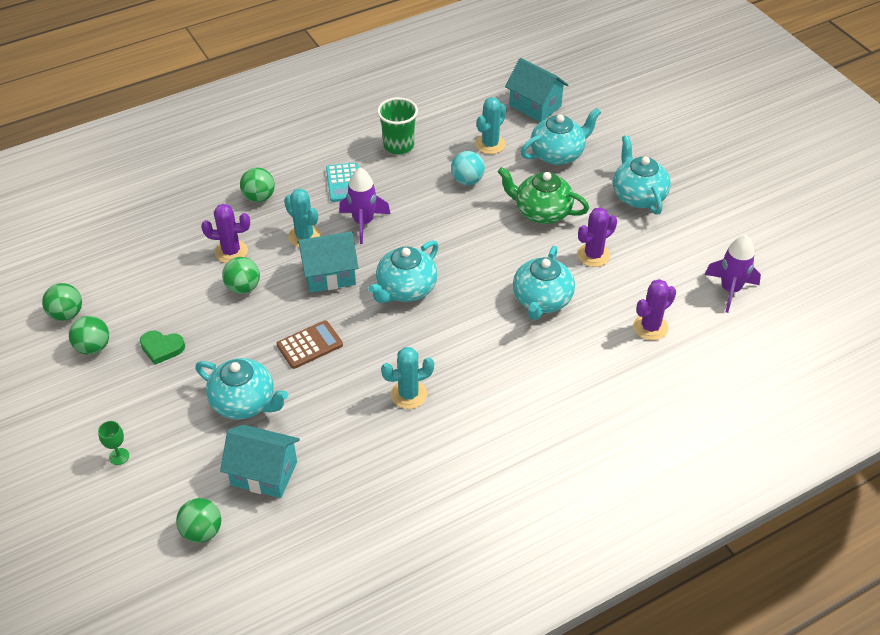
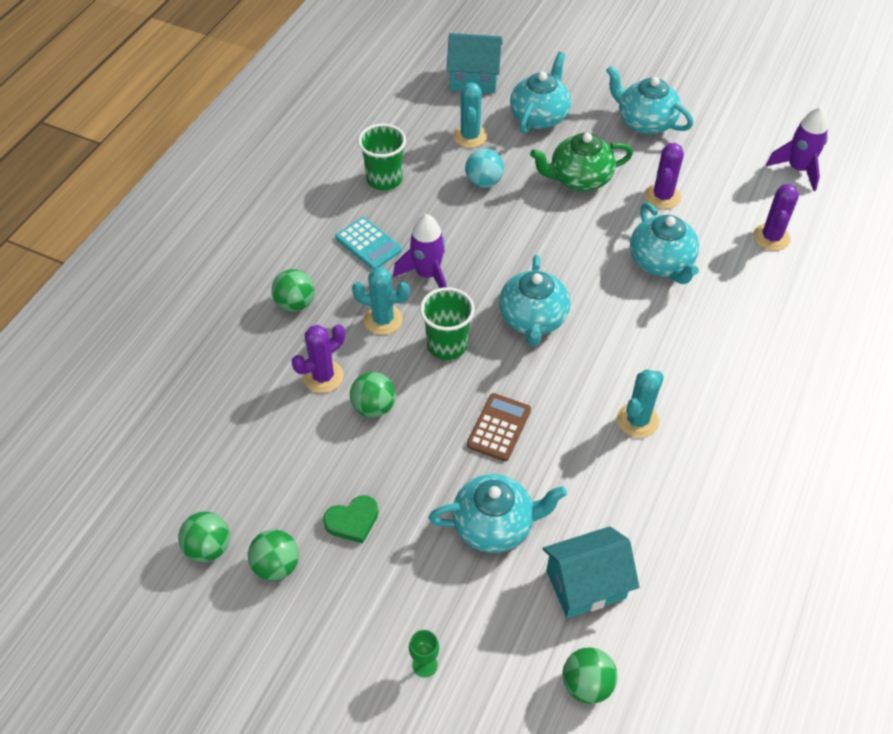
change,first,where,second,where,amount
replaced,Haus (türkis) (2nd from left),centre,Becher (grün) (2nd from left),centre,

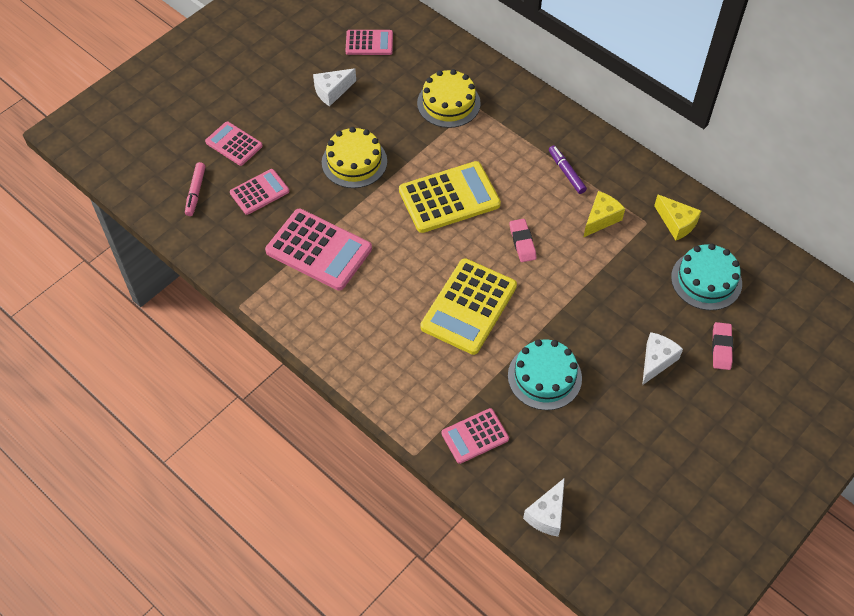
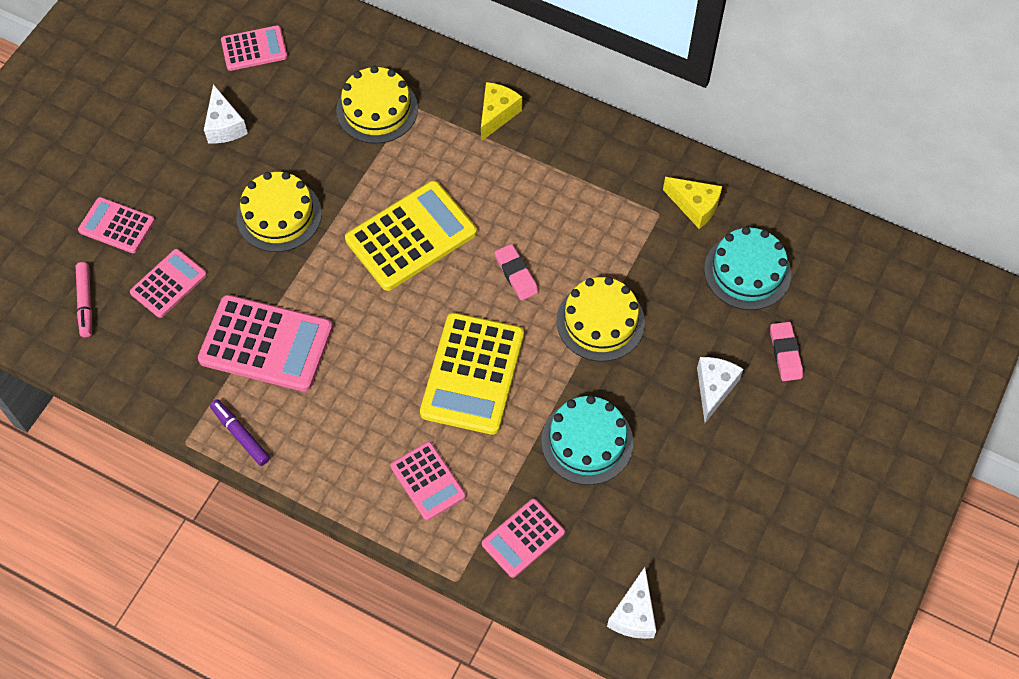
change,first,where,second,where,amount
turned,Käse (weiß) (1st from left),top centre,,top left,60 degrees counterclockwise
moved,Filzstift (lila),top centre,,middle left,
moved,Käse (gelb) (1st from left),middle right,,top centre,
added,,,Taschenrechner (rosa) (5th from left),bottom centre,
added,,,Kuchen (gelb) (3rd from left),centre,

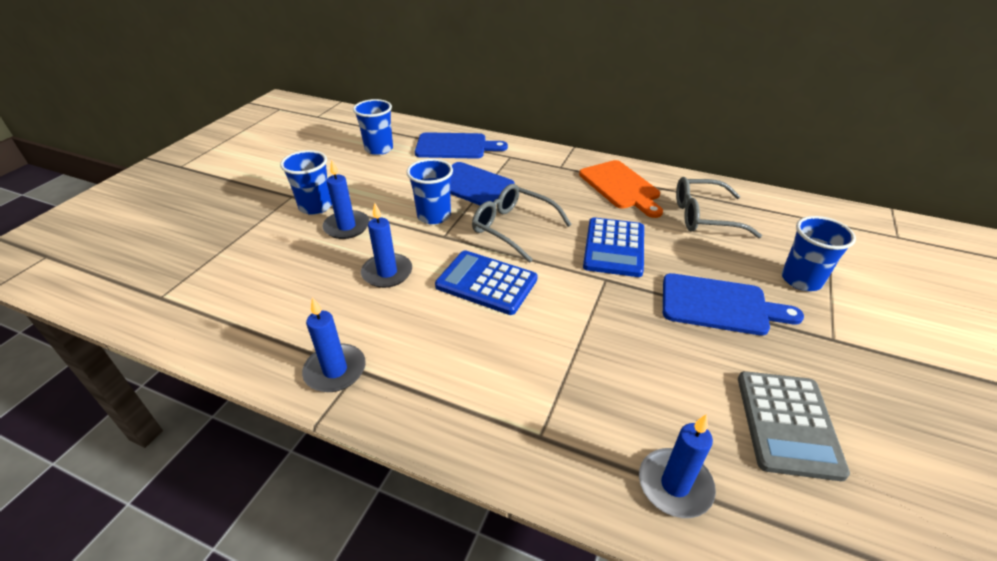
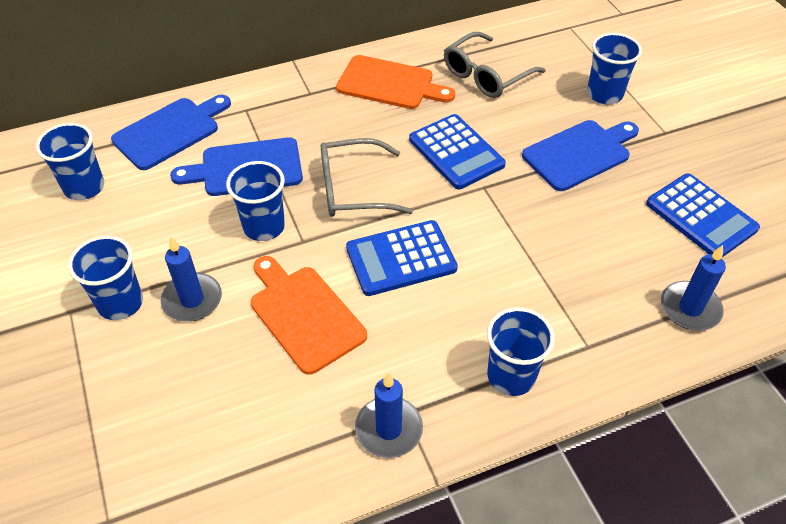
change,first,where,second,where,amount
replaced,Kerze (blau) (3rd from left),centre,Schneidebrett (orange) (1st from left),centre,
recoloured,Taschenrechner (grau),bottom right,Taschenrechner (blau) (3rd from left),middle right,
added,,,Becher (blau) (4th from left),bottom centre,

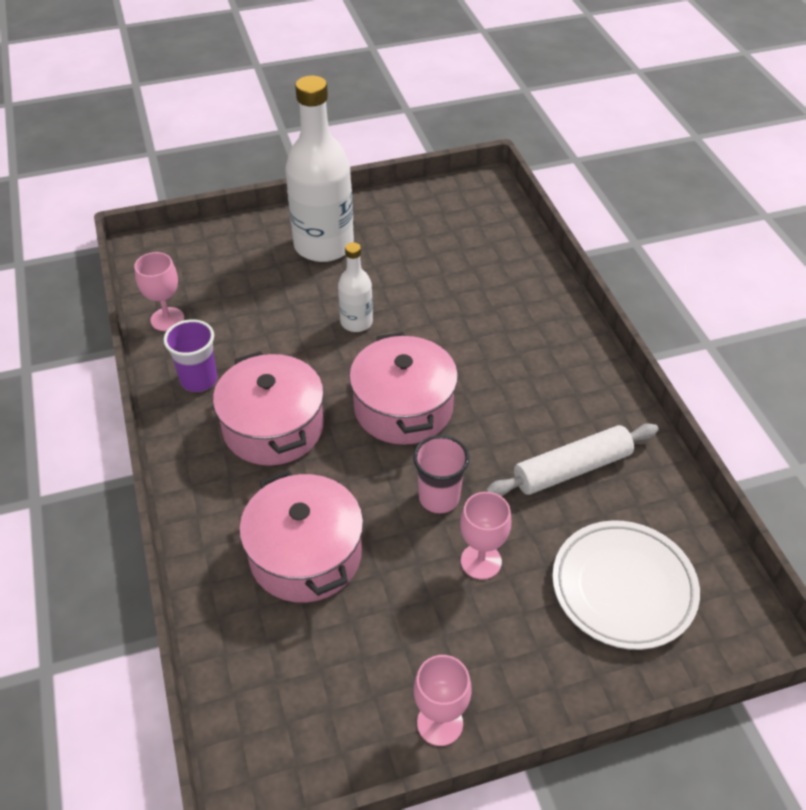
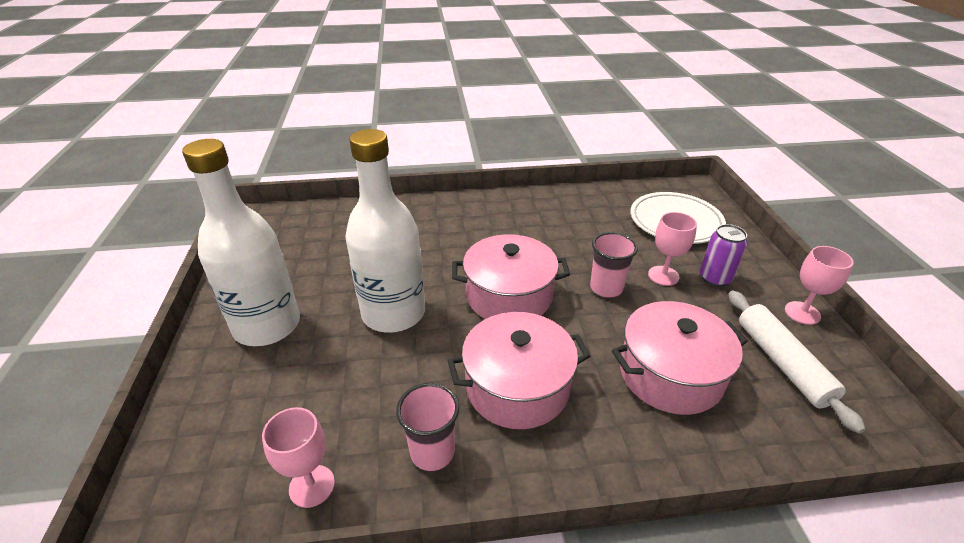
change,first,where,second,where,amount
recoloured,Becher (lila),middle left,Becher (rosa) (1st from left),bottom centre,
resized,Flasche (weiß) (2nd from left),centre,,centre,x2.00
moved,Nudelholz (weiß),middle right,,bottom right,
added,,,Dose (lila),middle right,

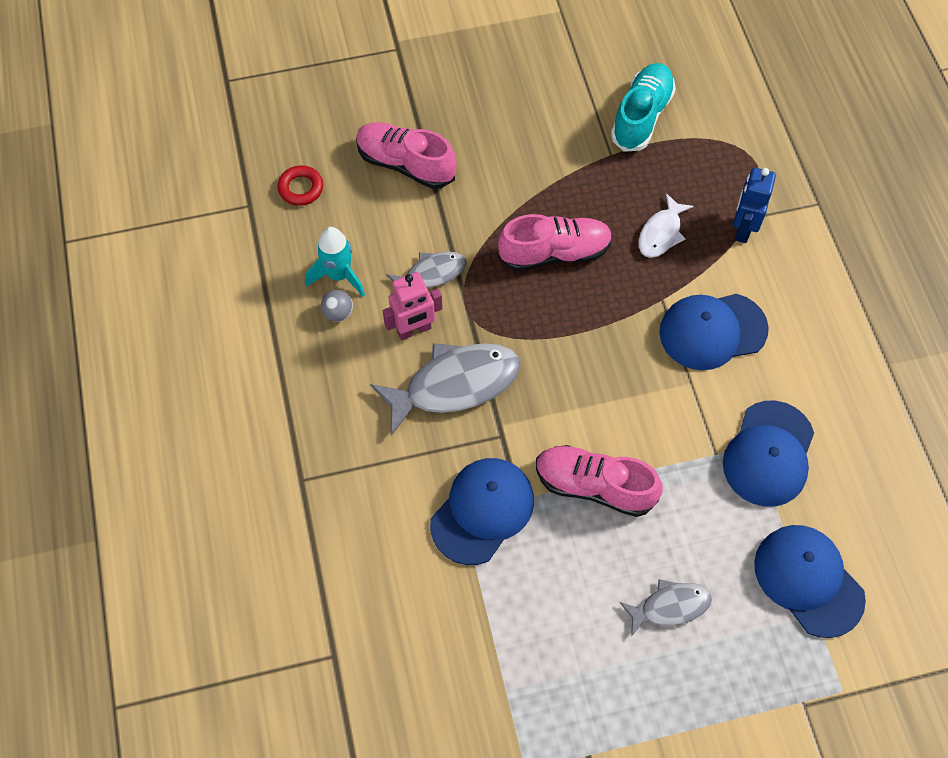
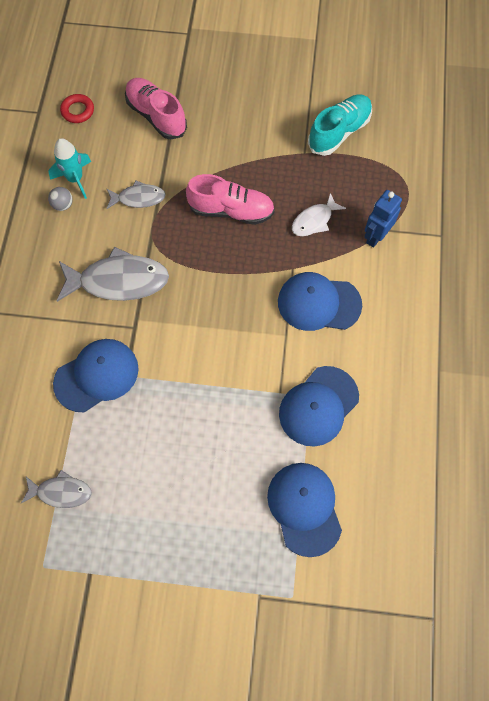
change,first,where,second,where,amount
removed,Roboter (rosa),centre,,,
removed,Schuh (rosa) (3rd from left),centre,,,
moved,Fisch (grau) (3rd from left in the first image),bottom right,Fisch (grau) (1st from left),bottom left,

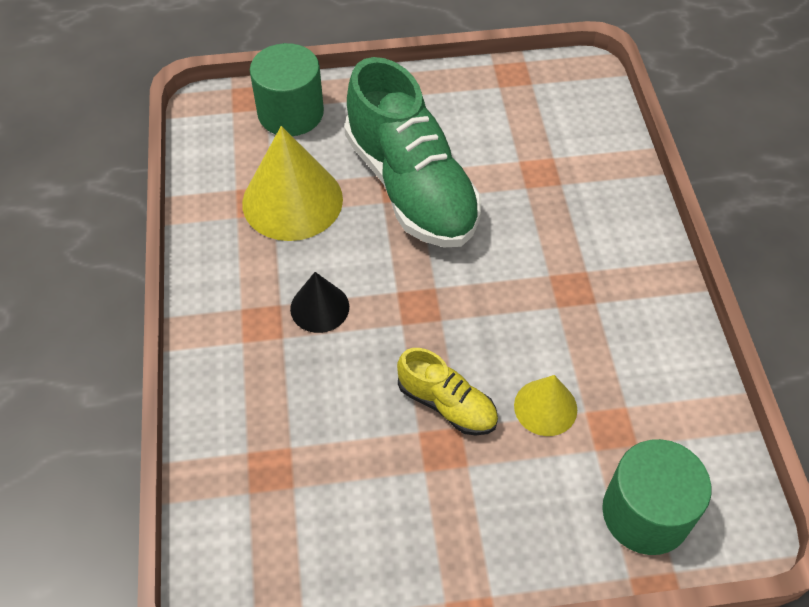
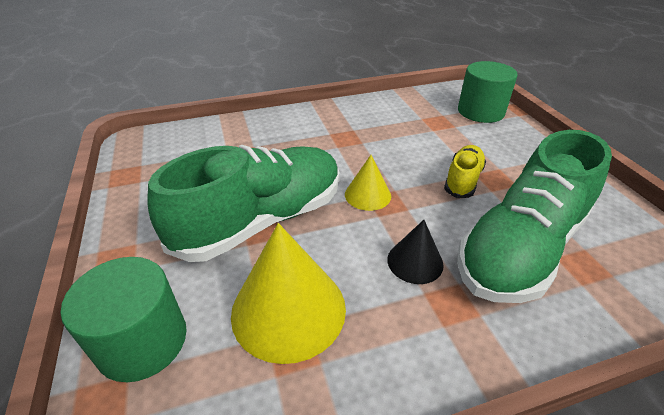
change,first,where,second,where,amount
moved,Kegel (gelb) (2nd from left),bottom right,,centre,
added,,,Schuh (grün) (2nd from left),middle right,

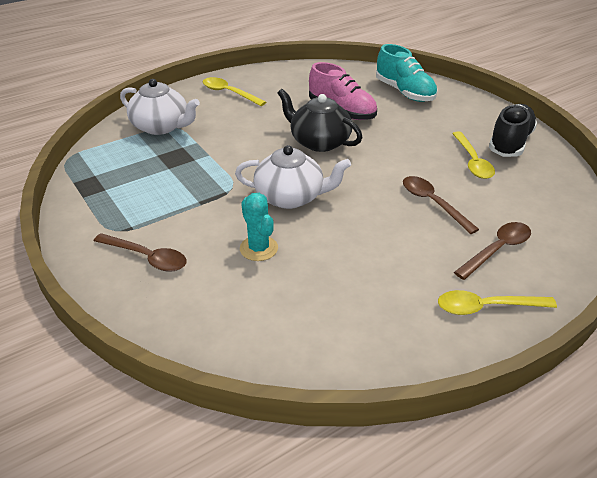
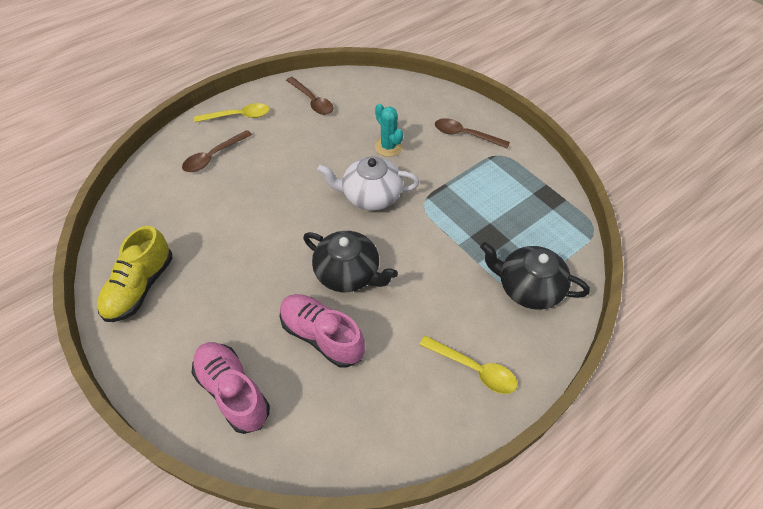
change,first,where,second,where,amount
recoloured,Teekanne (weiß) (1st from left),top left,Teekanne (schwarz) (2nd from left),middle right,
recoloured,Schuh (türkis),top right,Schuh (rosa) (1st from left),bottom left,
moved,Löffel (braun) (2nd from left),middle right,,top centre,
removed,Löffel (gelb) (2nd from left),top right,,,
recoloured,Schuh (schwarz),top right,Schuh (gelb),middle left,

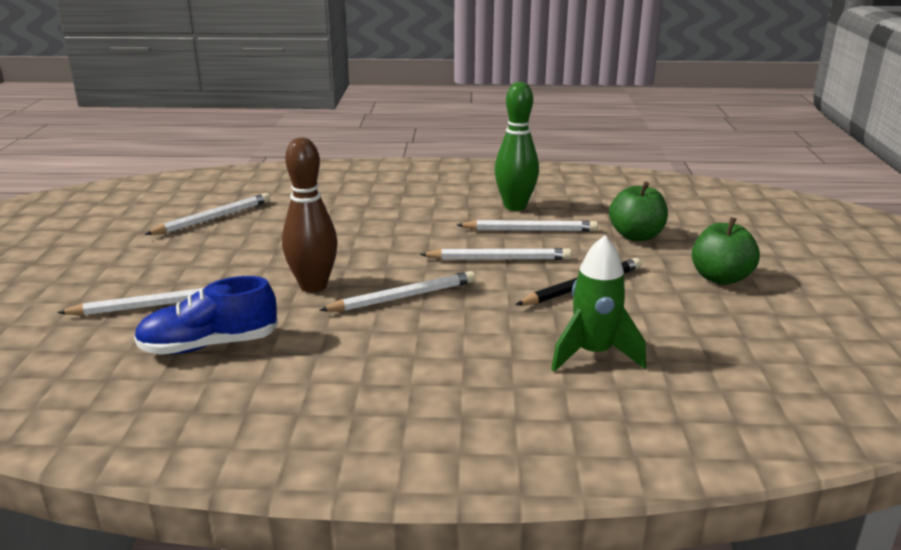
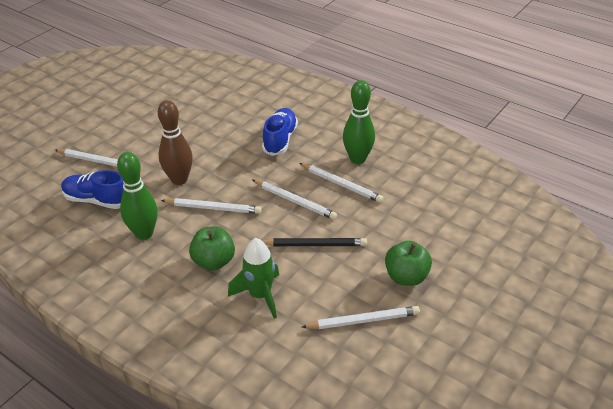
change,first,where,second,where,amount
moved,Bleistift (weiß) (2nd from left in the first image),middle left,Bleistift (weiß) (5th from left),bottom centre,
moved,Apfel (grün) (1st from left),middle right,,centre,
added,,,Bowlingkegel (grün) (1st from left),middle left,
added,,,Schuh (blau) (2nd from left),top centre,

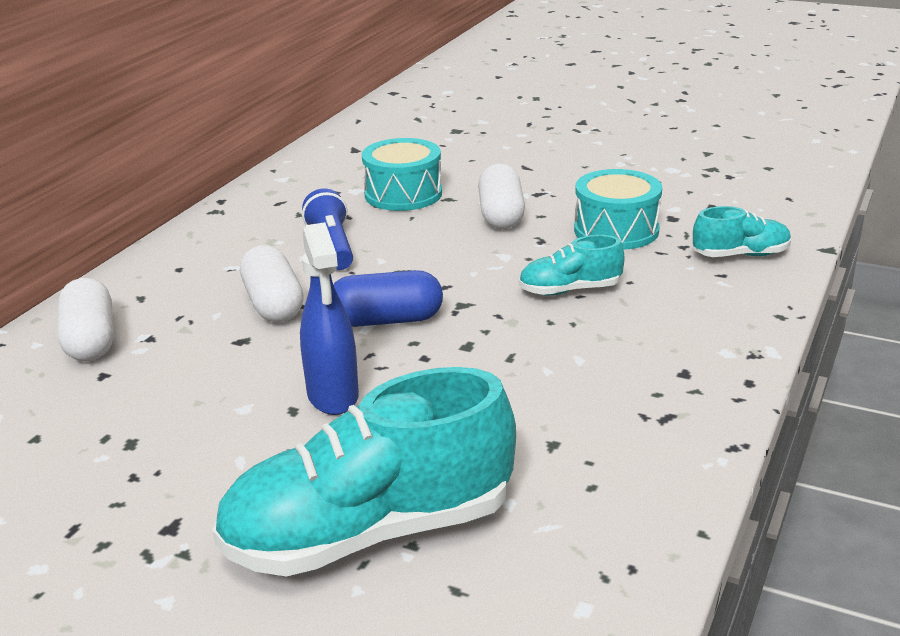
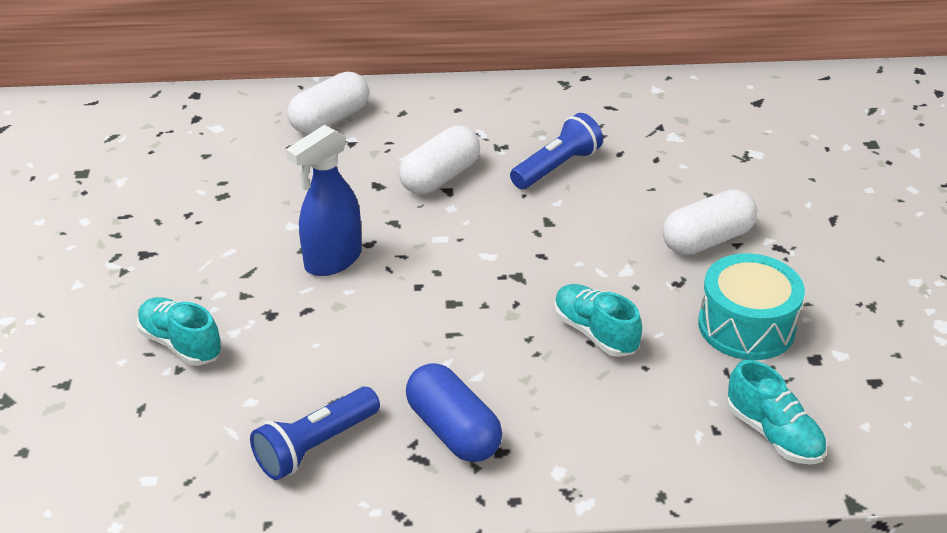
change,first,where,second,where,amount
resized,Schuh (türkis) (1st from left),bottom centre,,middle left,x0.48
moved,Kapsel (blau),centre,,bottom centre,
removed,Trommel (türkis) (1st from left),top centre,,,
added,,,Taschenlampe (blau) (1st from left),bottom left,

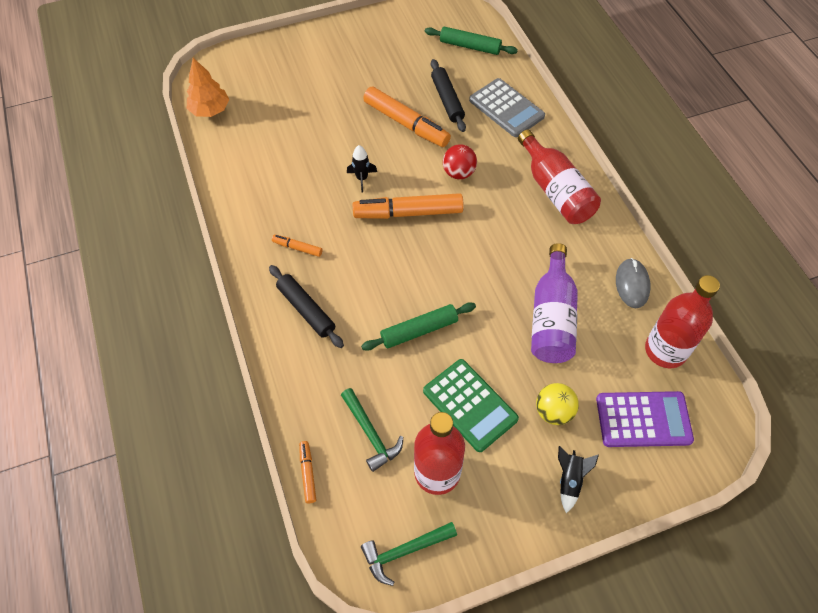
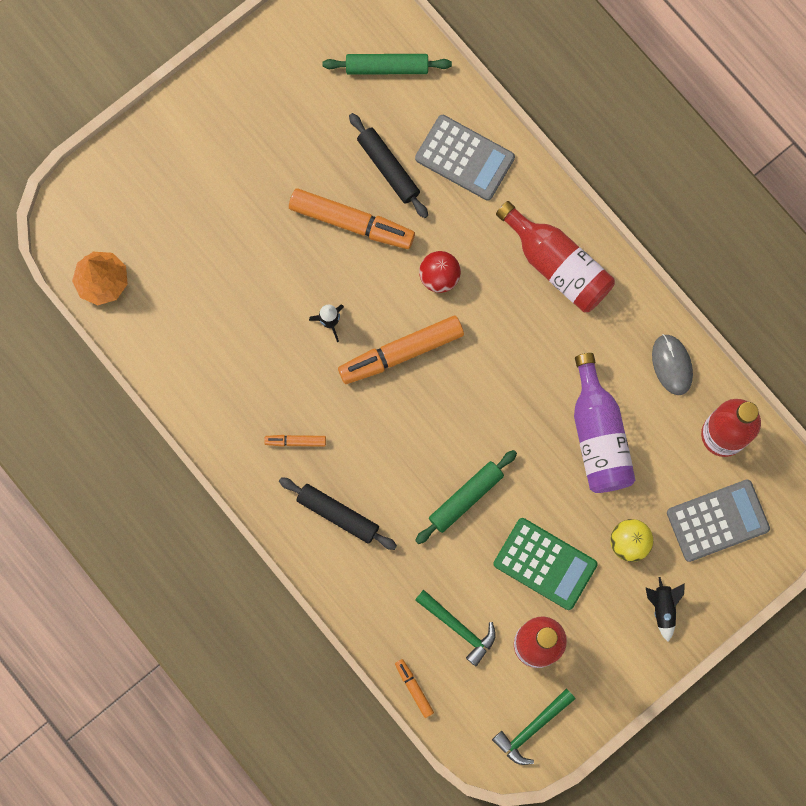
change,first,where,second,where,amount
recoloured,Taschenrechner (lila),bottom right,Taschenrechner (grau) (2nd from left),middle right,

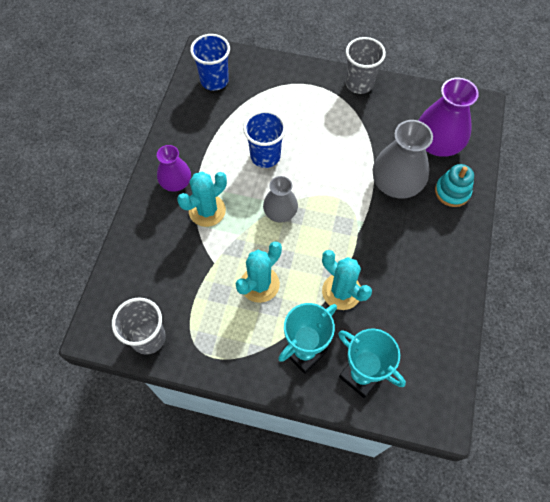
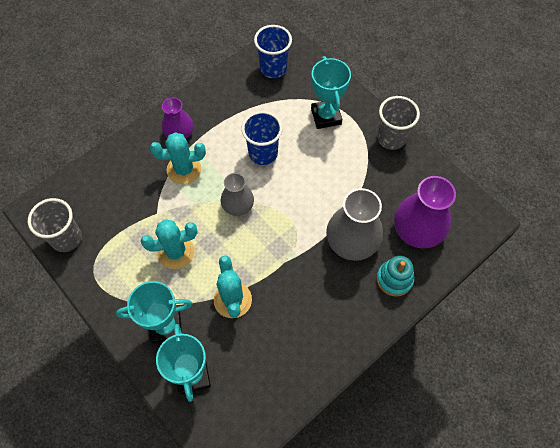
change,first,where,second,where,amount
added,,,Pokal (türkis) (3rd from left),top centre,

